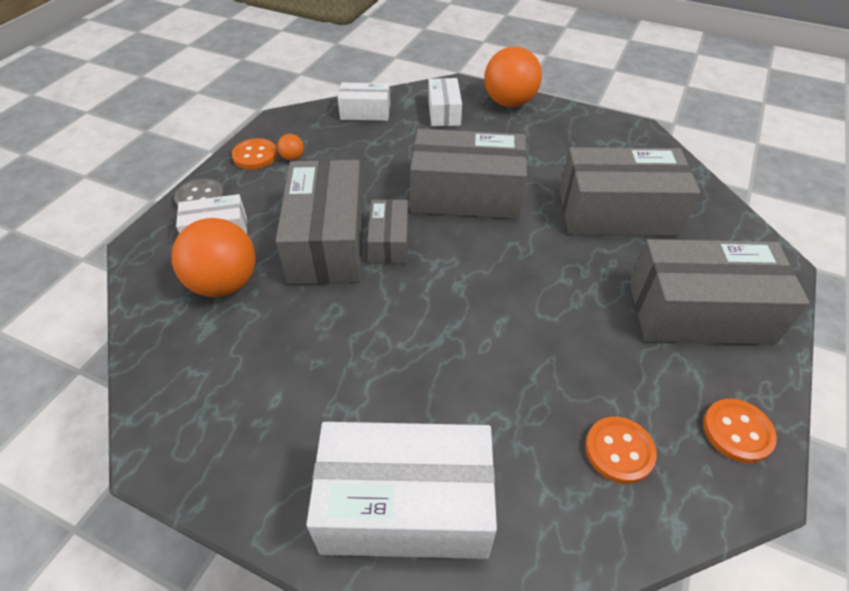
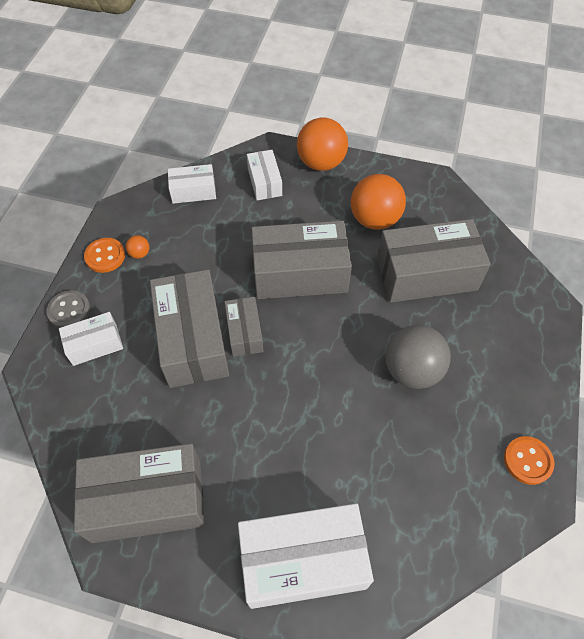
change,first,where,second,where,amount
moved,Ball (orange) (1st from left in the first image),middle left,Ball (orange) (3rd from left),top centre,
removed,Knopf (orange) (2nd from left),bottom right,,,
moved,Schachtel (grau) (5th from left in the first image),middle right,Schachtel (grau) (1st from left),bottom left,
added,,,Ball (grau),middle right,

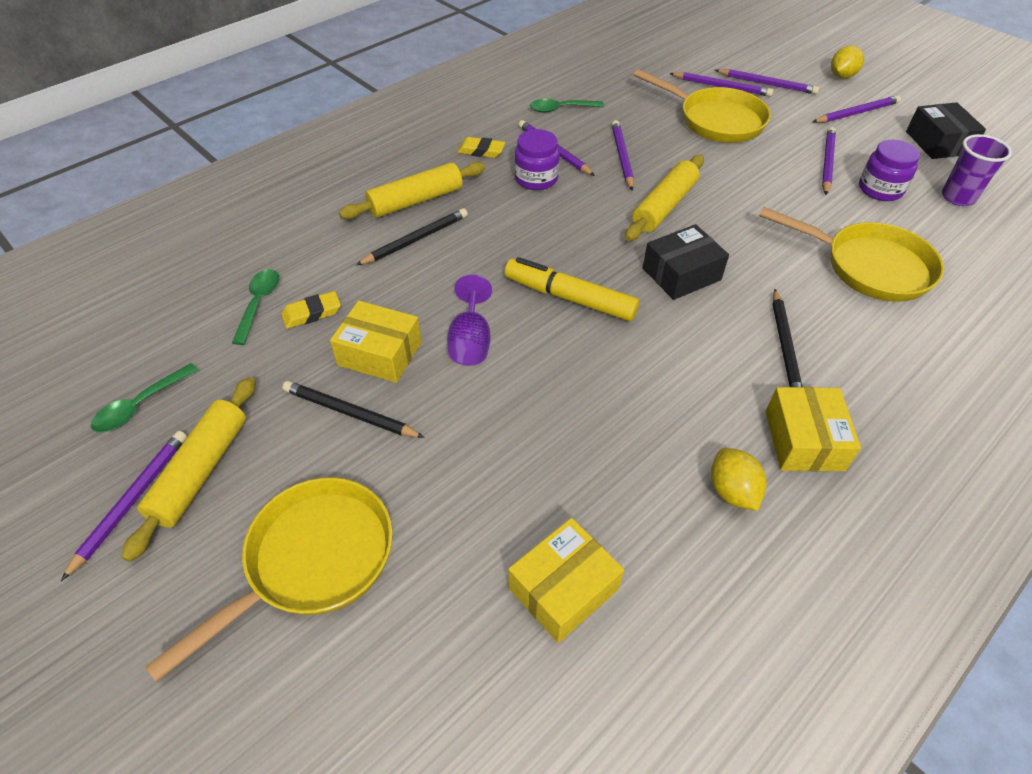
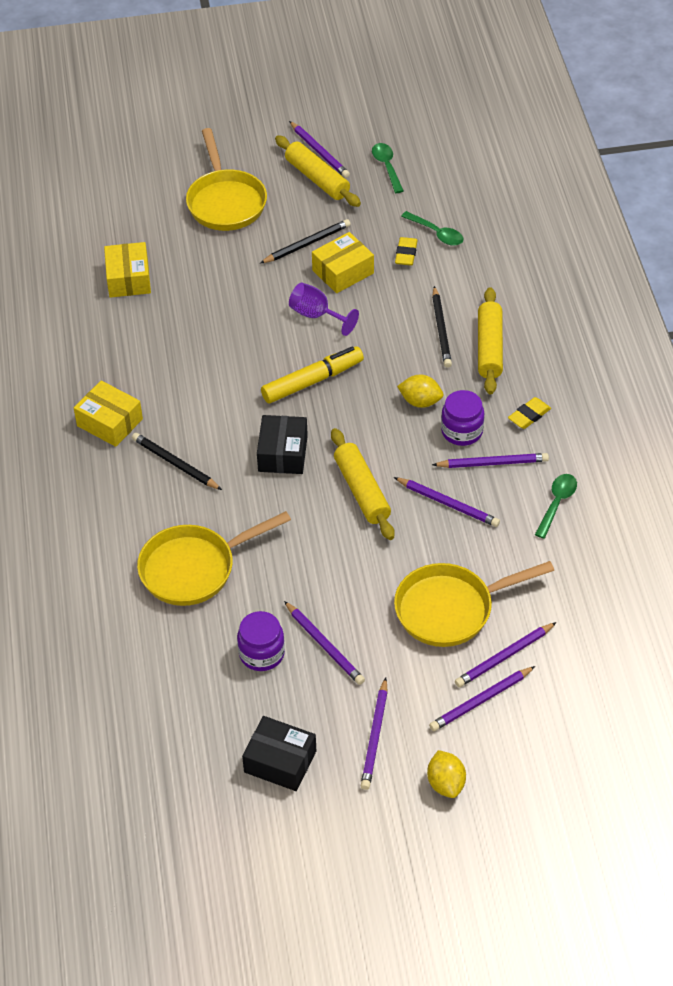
change,first,where,second,where,amount
moved,Zitrone (gelb) (1st from left),middle right,,centre,
removed,Becher (lila),top right,,,

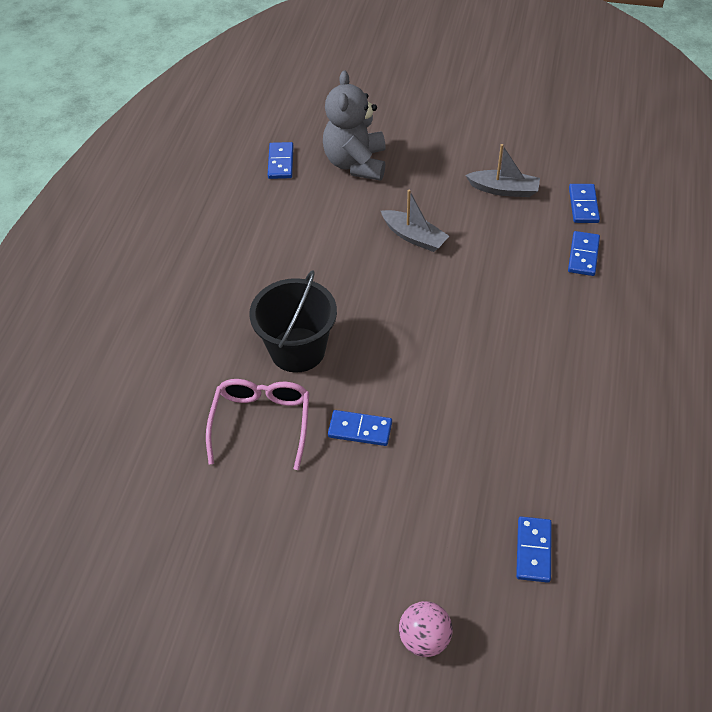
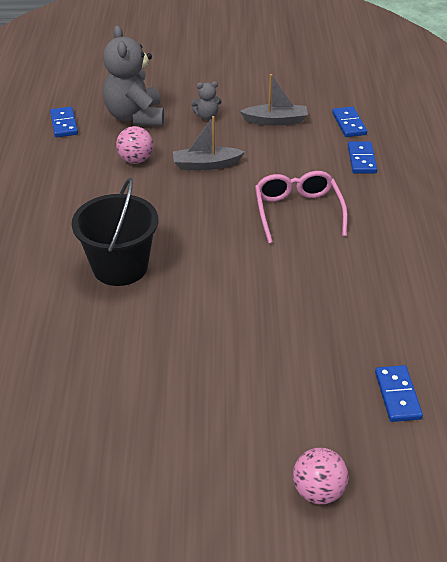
change,first,where,second,where,amount
moved,Brille (rosa),centre,,middle right,
removed,Dominostein (blau) (2nd from left),centre,,,
turned,Boot (grau) (1st from left),top centre,,top centre,150 degrees clockwise
added,,,Ball (rosa) (1st from left),top left,
added,,,Teddybär (grau) (2nd from left),top centre,

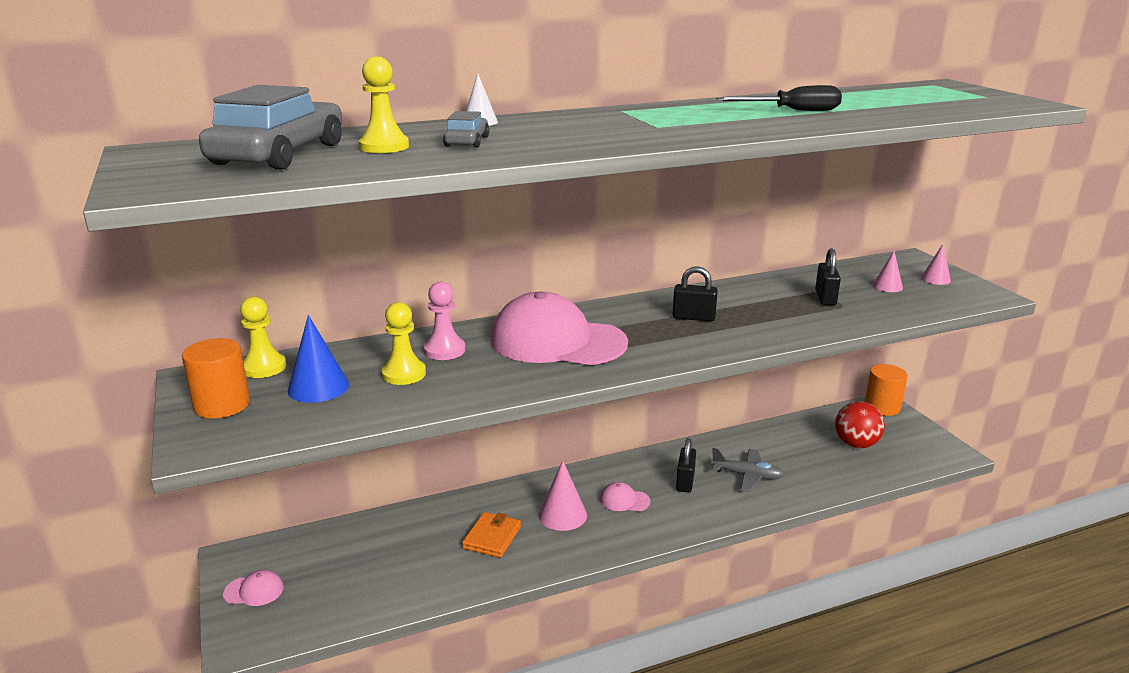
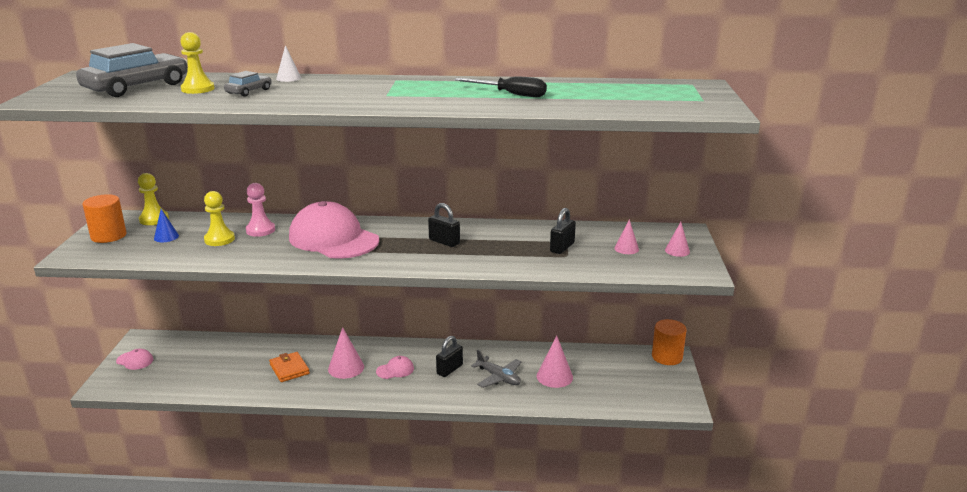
change,first,where,second,where,amount
resized,Kegel (blau),middle left,,middle left,x0.61
turned,Geldbörse (orange),bottom centre,,bottom left,75 degrees counterclockwise
turned,Kappe (rosa) (3rd from left),bottom centre,,bottom centre,120 degrees clockwise
removed,Ball (rot),middle right,,,
added,,,Kegel (rosa) (2nd from left),bottom centre,

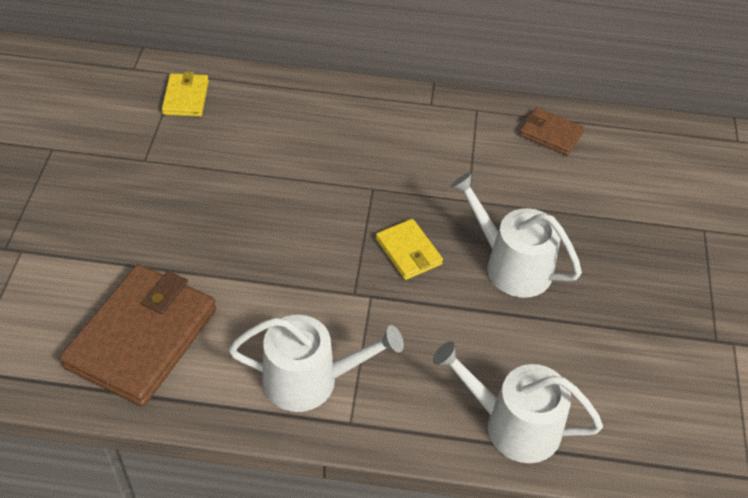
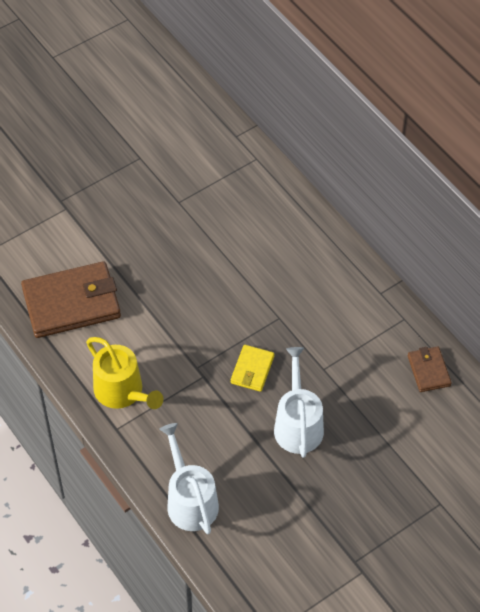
change,first,where,second,where,amount
removed,Geldbörse (gelb) (1st from left),top left,,,
recoloured,Gießkanne (weiß) (1st from left),bottom centre,Gießkanne (gelb),middle left,

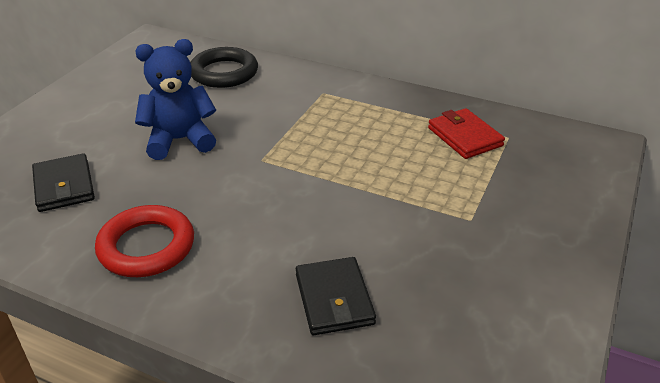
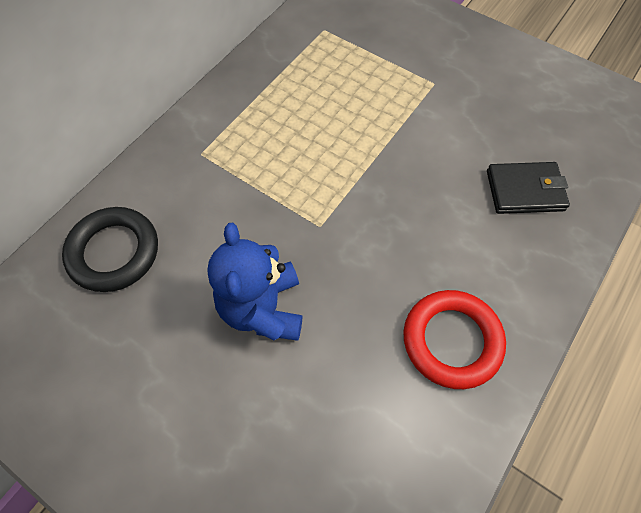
change,first,where,second,where,amount
removed,Geldbörse (schwarz) (1st from left),middle left,,,
removed,Geldbörse (rot),middle right,,,

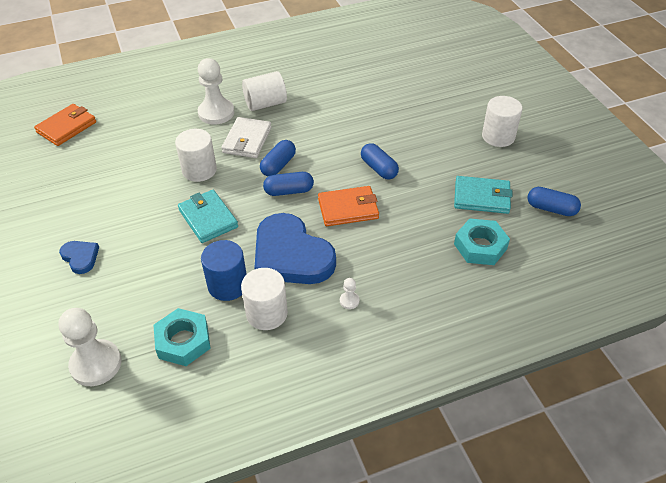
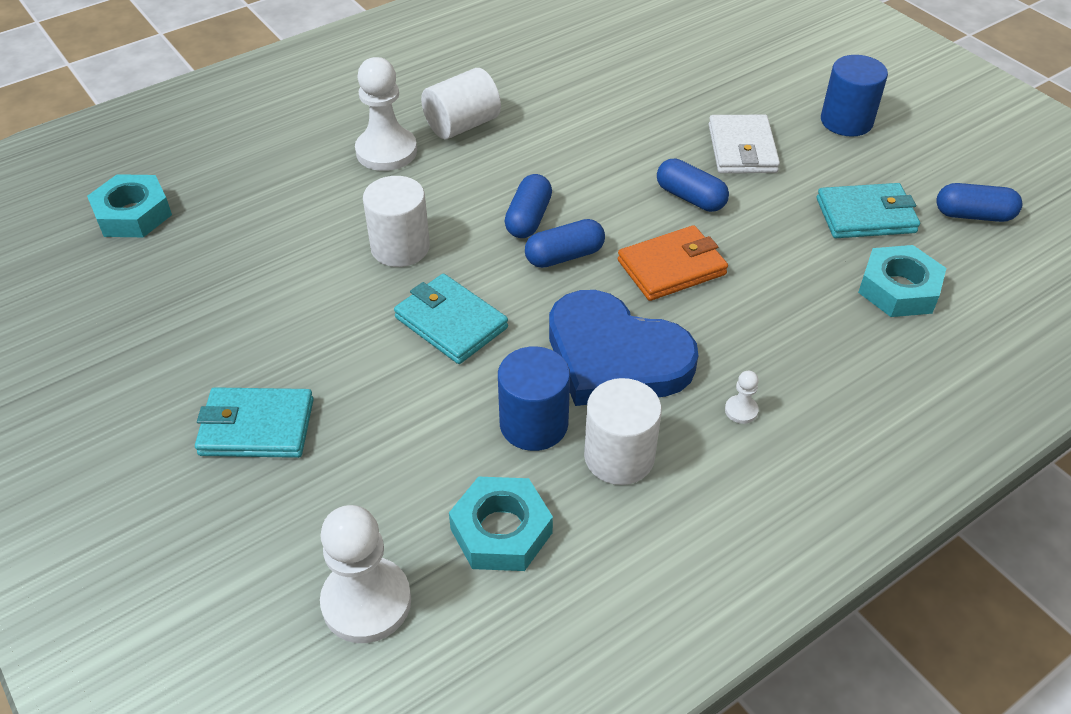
change,first,where,second,where,amount
replaced,Geldbörse (orange) (1st from left),top left,Sechskantmutter (türkis) (1st from left),top left,
replaced,Herz (blau) (1st from left),middle left,Geldbörse (türkis) (1st from left),middle left,
moved,Geldbörse (weiß),top centre,,top right,
recoloured,Vollzylinder (weiß) (4th from left),top right,Vollzylinder (blau) (2nd from left),top right,

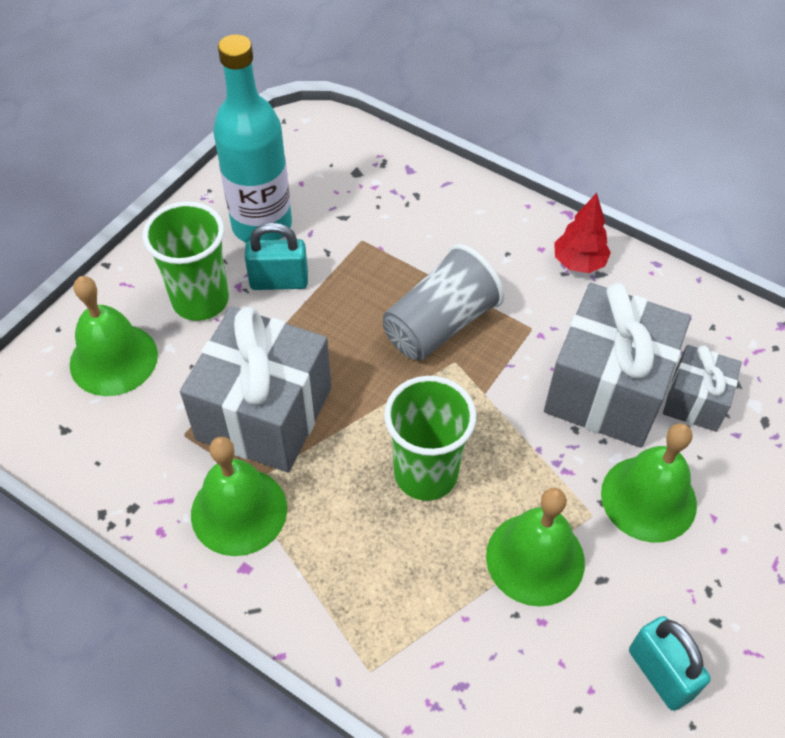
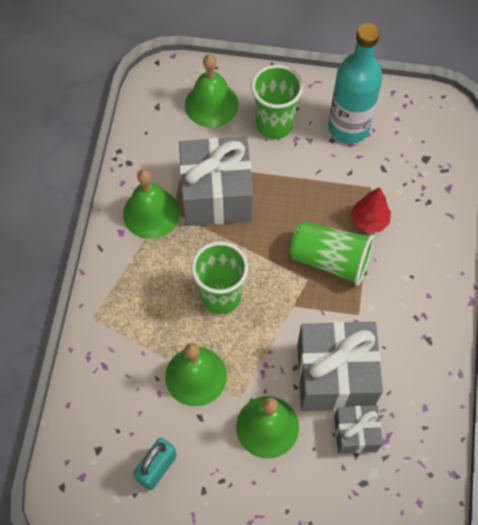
change,first,where,second,where,amount
removed,Vorhängeschloss (türkis) (1st from left),centre,,,
recoloured,Becher (grau),centre,Becher (grün) (3rd from left),middle right,
moved,Baum (rot),top right,,middle right,

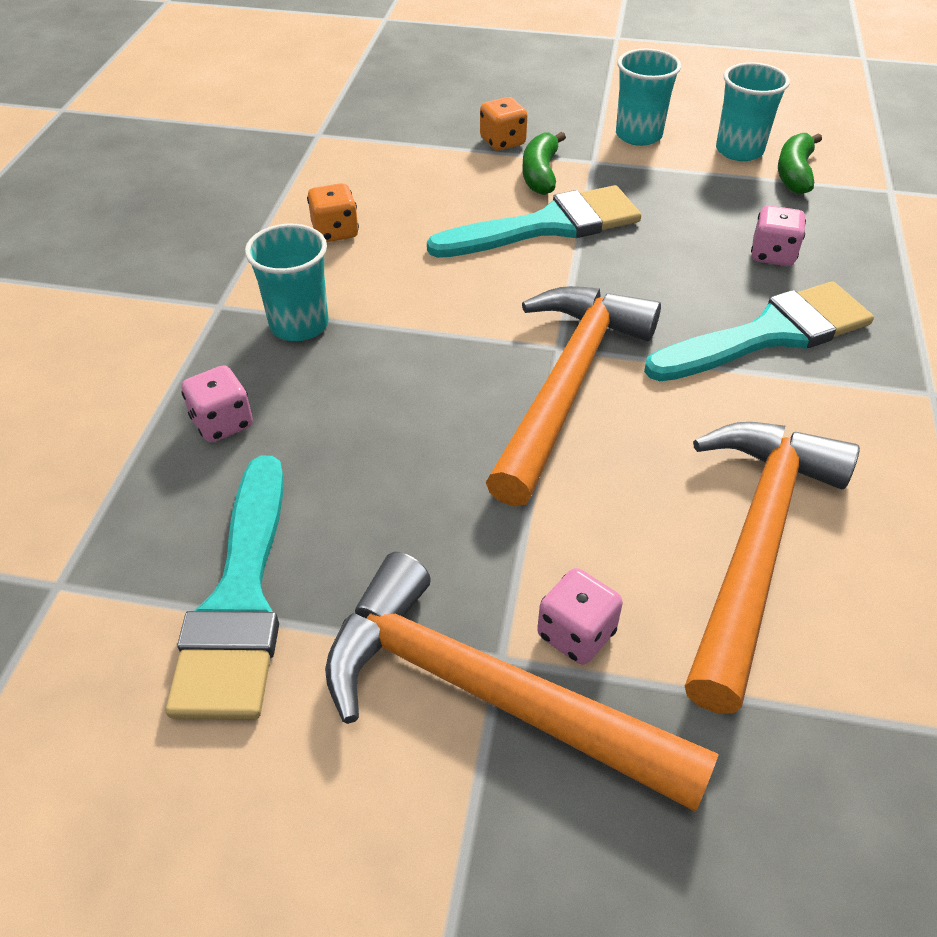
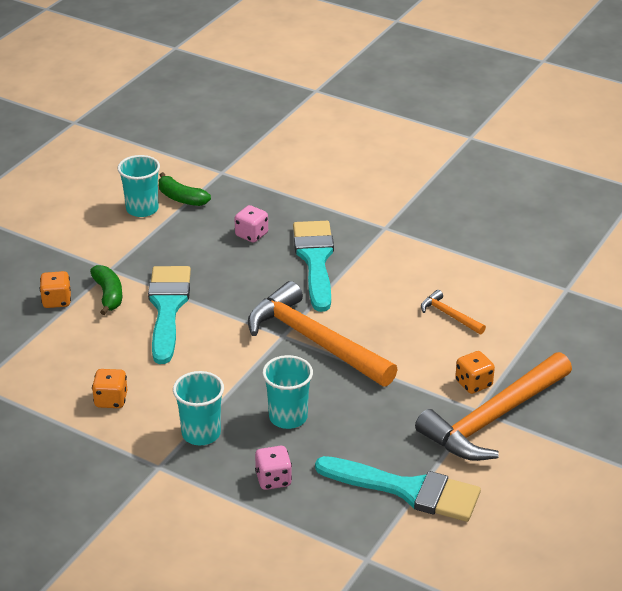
change,first,where,second,where,amount
turned,Banane (grün) (1st from left),top centre,,middle left,135 degrees counterclockwise
recoloured,Spielwürfel (rosa) (2nd from left),centre,Spielwürfel (orange) (3rd from left),middle right,
moved,Becher (türkis) (2nd from left in the first image),top right,Becher (türkis) (3rd from left),centre,
resized,Hammer (orange) (3rd from left in the first image),middle right,Hammer (orange) (2nd from left),middle right,x0.44

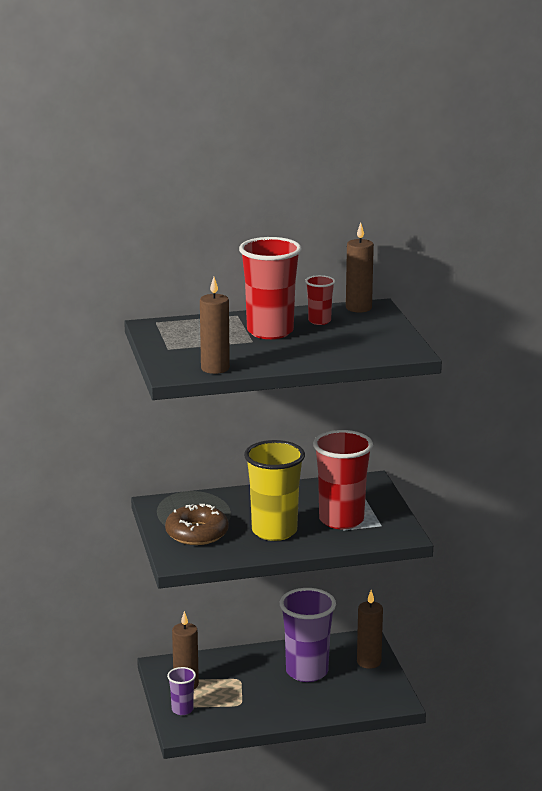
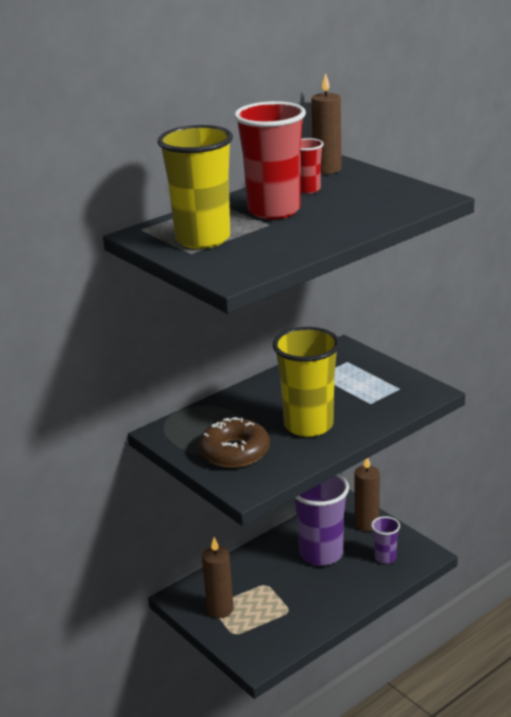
change,first,where,second,where,amount
moved,Becher (lila) (1st from left in the first image),bottom centre,Becher (lila) (2nd from left),bottom right,
removed,Kerze (braun) (2nd from left),centre,,,
removed,Becher (rot) (3rd from left),centre,,,
added,,,Becher (gelb) (1st from left),top centre,

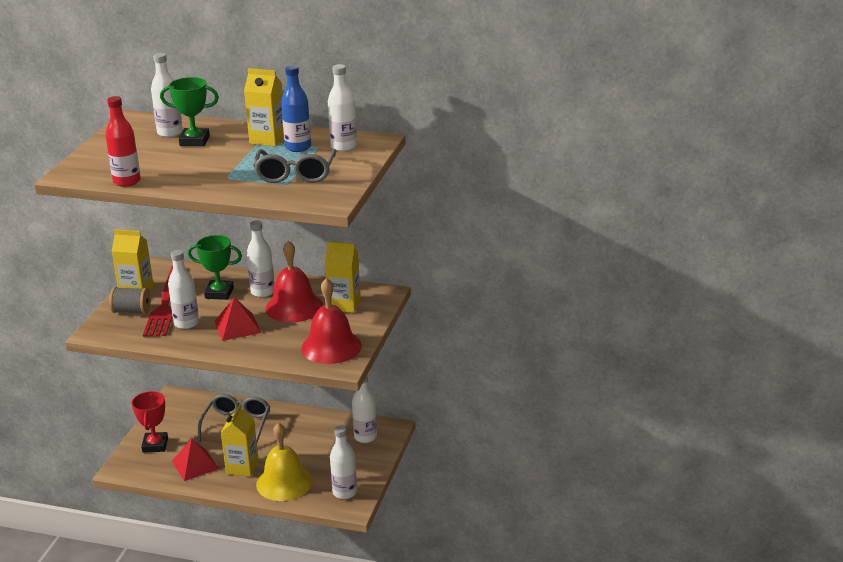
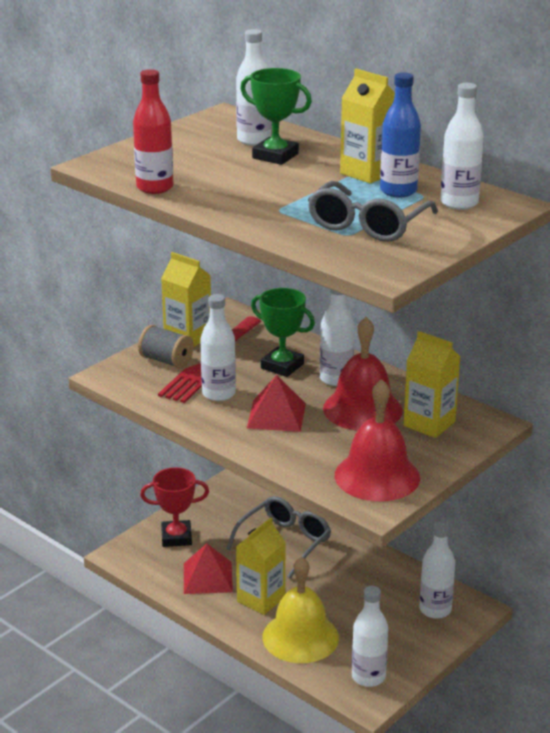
change,first,where,second,where,amount
turned,Pokal (rot),bottom left,,bottom left,60 degrees clockwise

